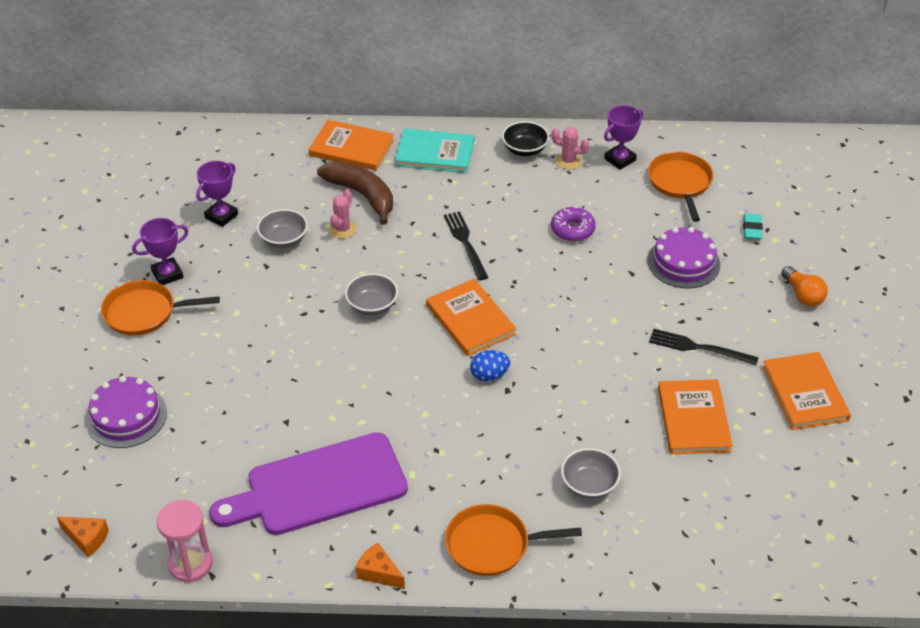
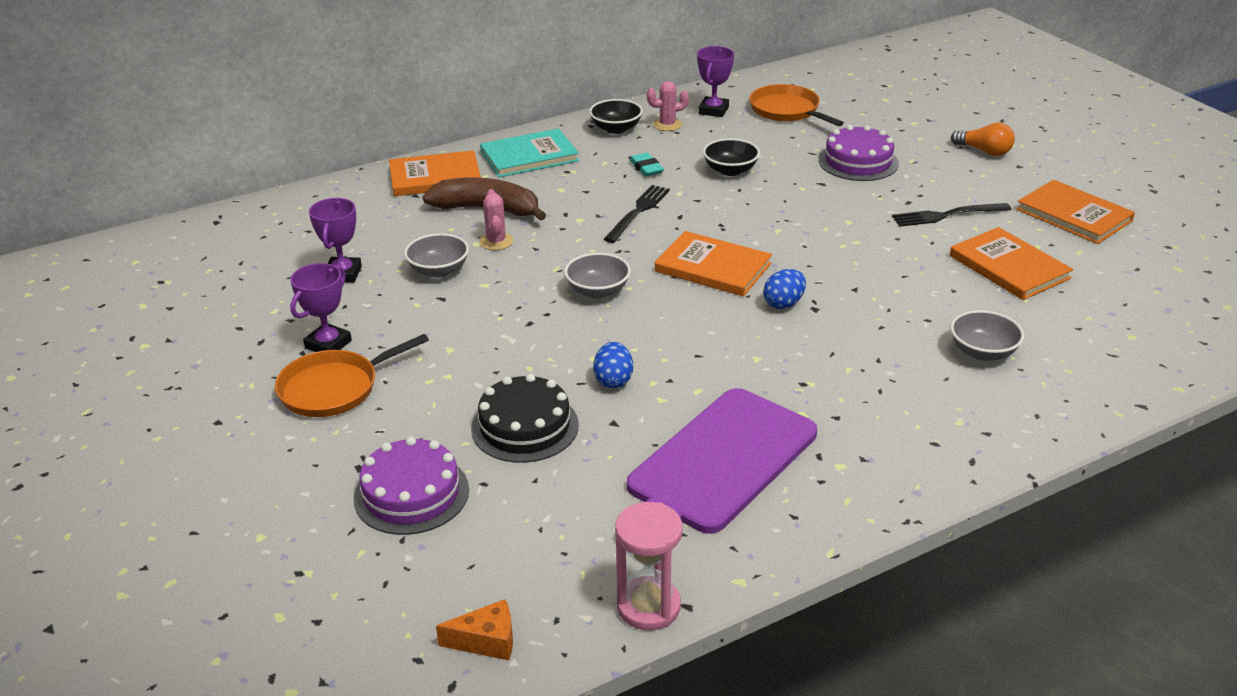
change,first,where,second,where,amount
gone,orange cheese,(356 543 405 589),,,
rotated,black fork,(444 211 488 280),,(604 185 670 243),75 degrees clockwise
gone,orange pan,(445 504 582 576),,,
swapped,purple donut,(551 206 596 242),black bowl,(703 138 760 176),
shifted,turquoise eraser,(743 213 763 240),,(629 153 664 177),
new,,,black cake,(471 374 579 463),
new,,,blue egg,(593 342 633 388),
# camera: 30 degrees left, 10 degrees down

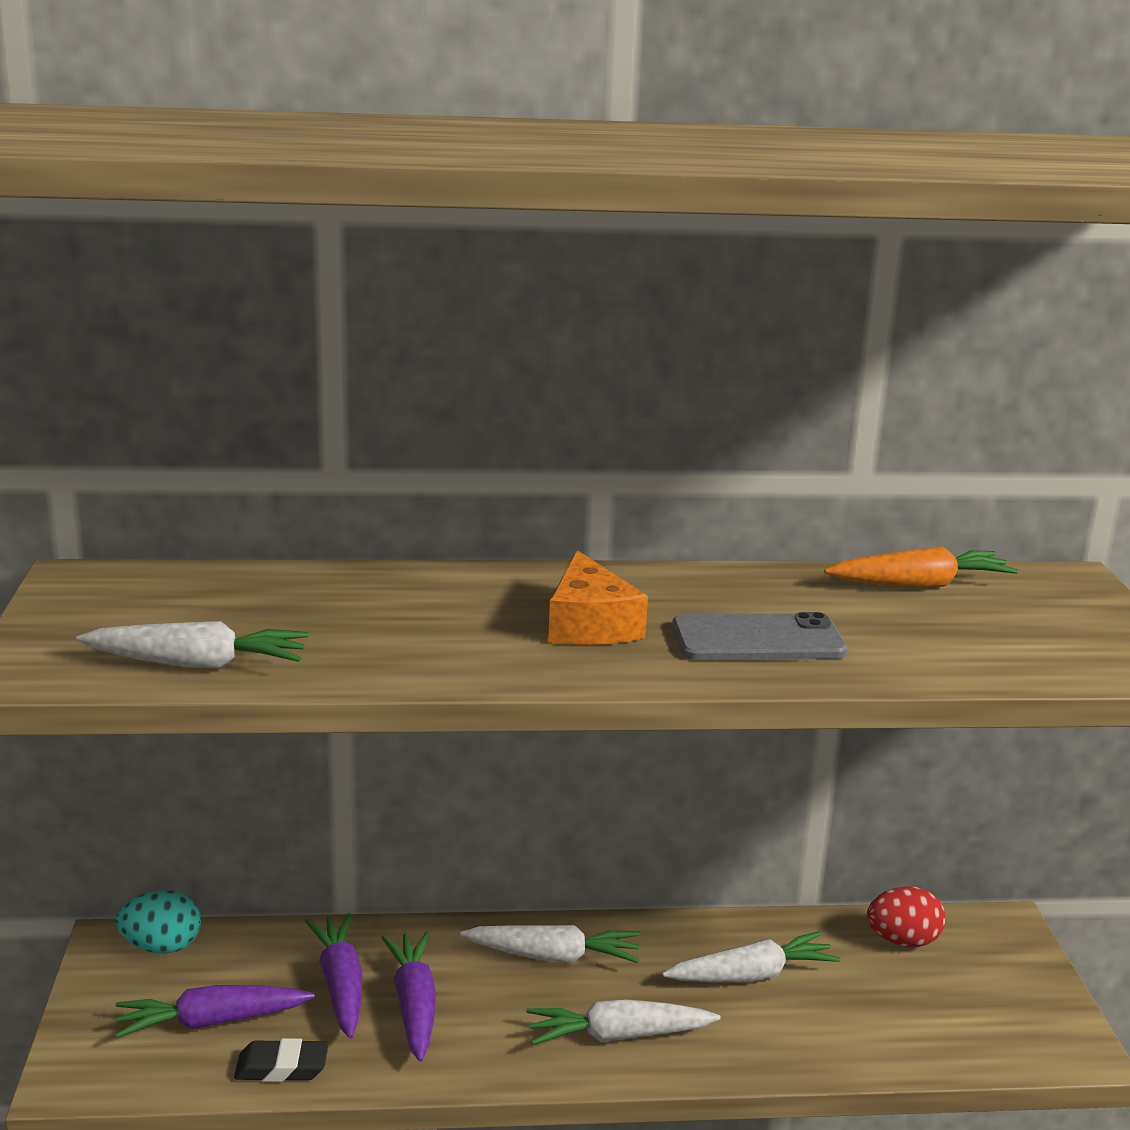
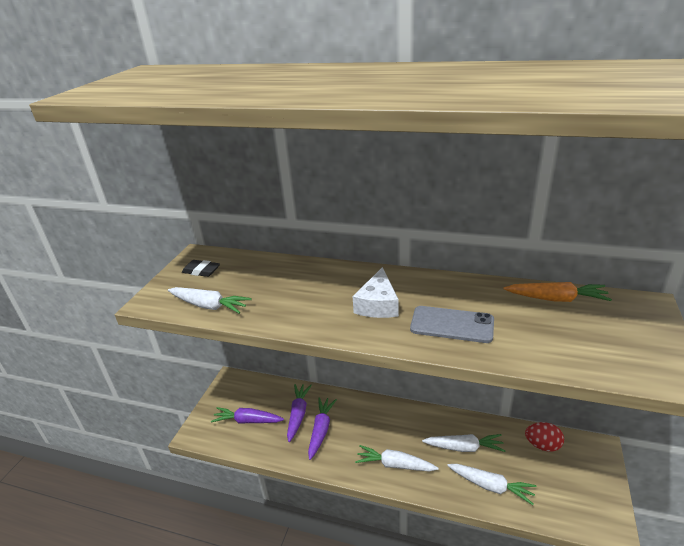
change,first,where,second,where,amount
gone,turquoise egg,(116 890 201 954),,,
shifted,black eraser,(234 1038 329 1082),,(182 260 220 277),
shifted,white carrot,(460 925 640 963),,(447 464 536 505),
repainted,orange cheese,(548 550 648 645),white cheese,(352 267 399 318),
# camera: 25 degrees right, 10 degrees up

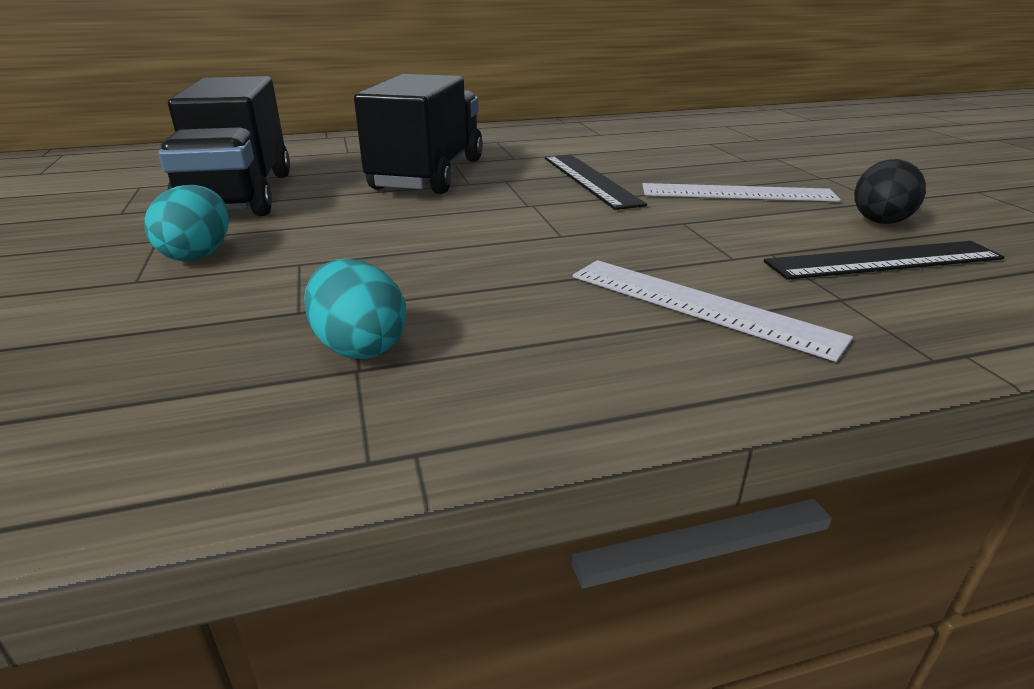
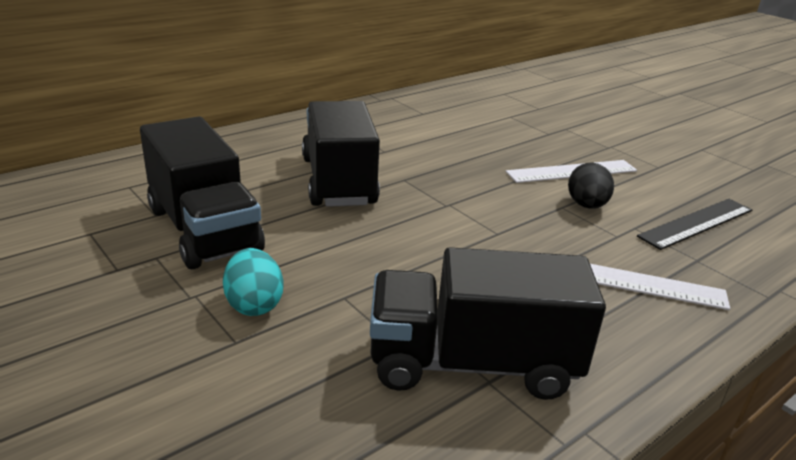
change,first,where,second,where,amount
swapped,turquoise egg,(304 259 406 359),black truck,(370 247 606 400),
gone,black ruler,(545 155 647 210),,,
shifted,black egg,(854 159 926 224),,(568 163 614 209),
# camera: 25 degrees left, 0 degrees up

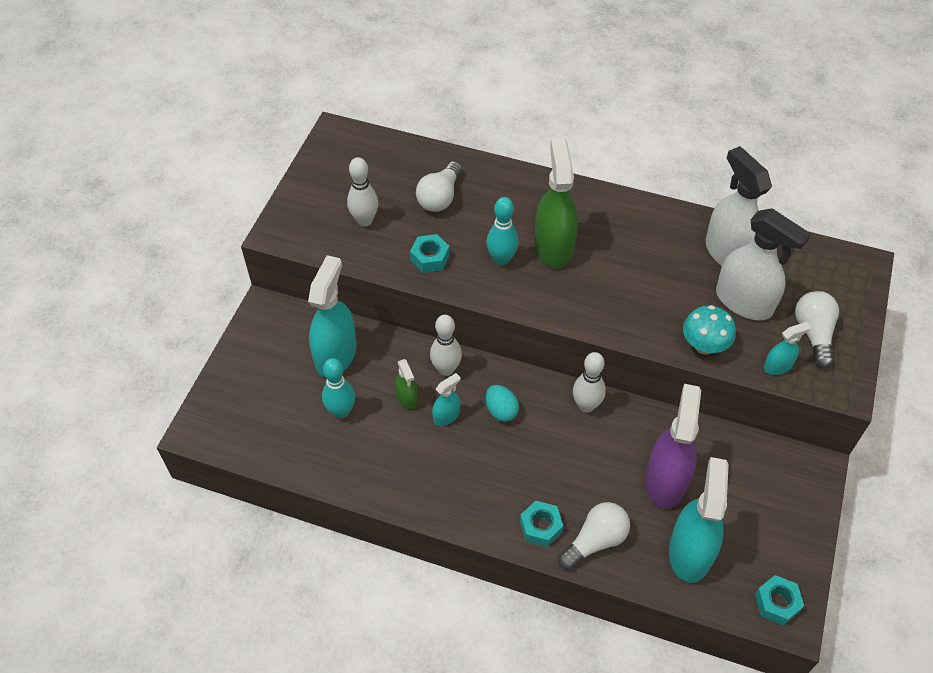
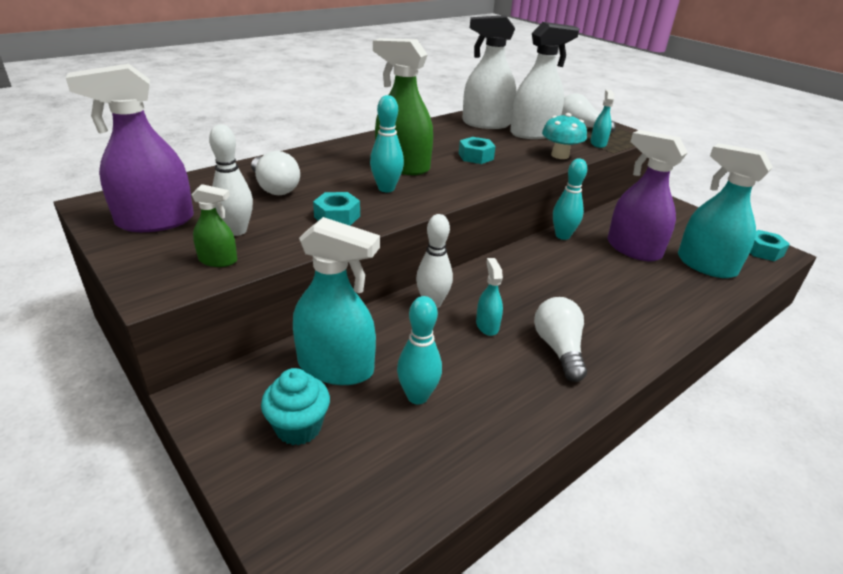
change,first,where,second,where,amount
rotated,turquoise spray bottle,(308 255 357 377),,(293 217 380 385),150 degrees clockwise
shifted,green spray bottle,(395 359 418 410),,(191 184 237 267),
gone,turquoise egg,(486 385 519 422),,,
shifted,turquoise nut,(520 501 563 547),,(459 137 496 164),
shifted,white light bulb,(558 502 630 570),,(534 297 587 382),
gone,white bowling pin,(573 352 606 413),,,
new,,,purple spray bottle,(66 64 194 232),
new,,,turquoise cupcake,(261 368 330 445),
new,,,turquoise bowling pin,(553 158 587 240),
# camera: 60 degrees left, 20 degrees down

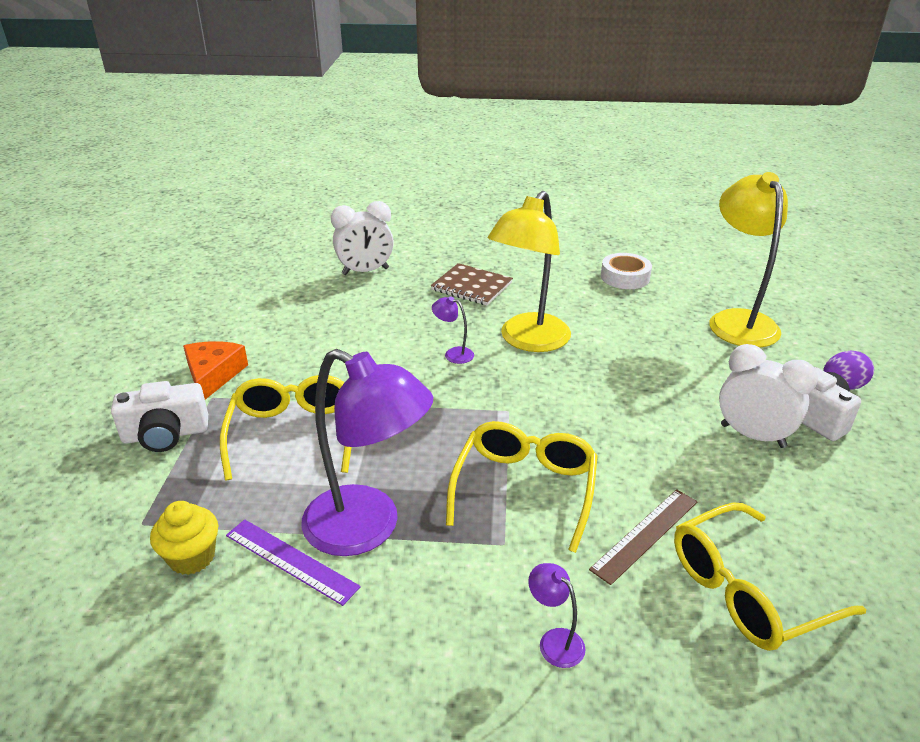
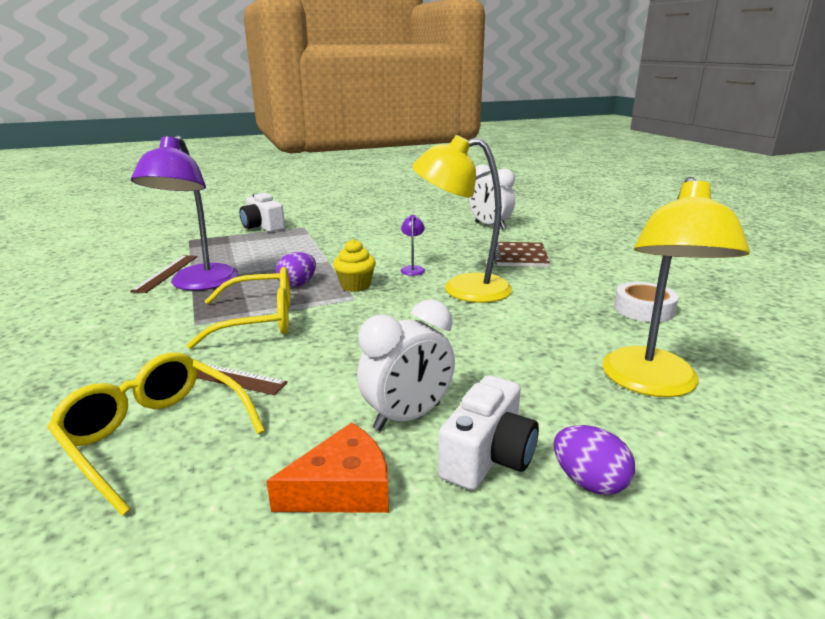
change,first,where,second,where,amount
shifted,yellow cupcake,(150 501 218 575),,(333 239 376 292),
shifted,orange cheese,(183 341 248 400),,(266 422 389 513),
gone,yellow glasses,(220 375 351 480),,,
repainted,purple ruler,(226 520 361 606),brown ruler,(130 255 198 293),
gone,purple lamp,(528 563 585 668),,,
rotated,yellow lamp,(709 172 788 348),,(602 177 750 397),135 degrees clockwise
rotated,white clock,(719 344 818 448),,(357 299 455 431),45 degrees clockwise
new,,,purple egg,(275 252 316 287),
# camera: 65 degrees right, 10 degrees down

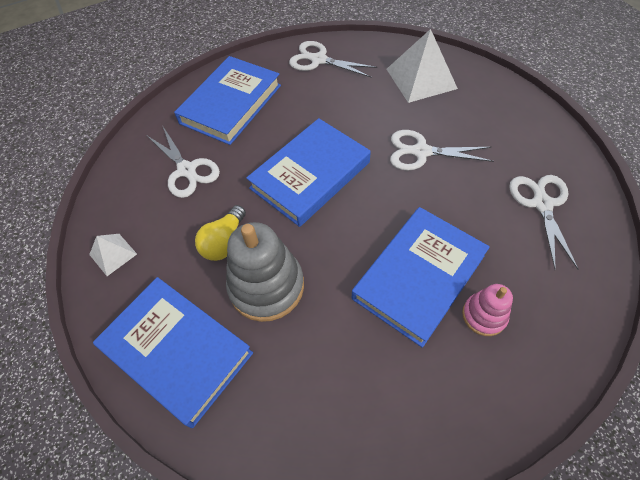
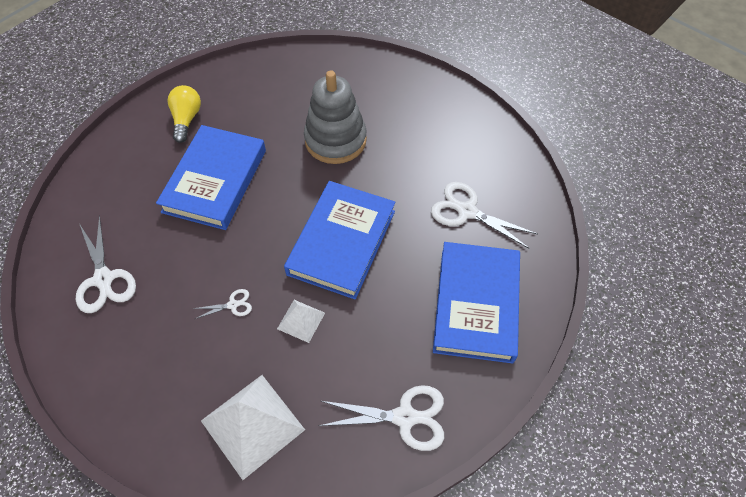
change,first,where,second,where,amount
shifted,white pyramid,(89 234 137 276),,(277 300 325 343),
gone,blue book,(93 277 253 428),,,
shifted,yellow light bulb,(195 205 246 261),,(167 85 201 143),
scaled,white scissors,(390 130 494 170),,(192 289 252 319),x0.51
gone,pink stacking toy,(462 284 513 336),,,
# camera: 155 degrees right, 0 degrees up

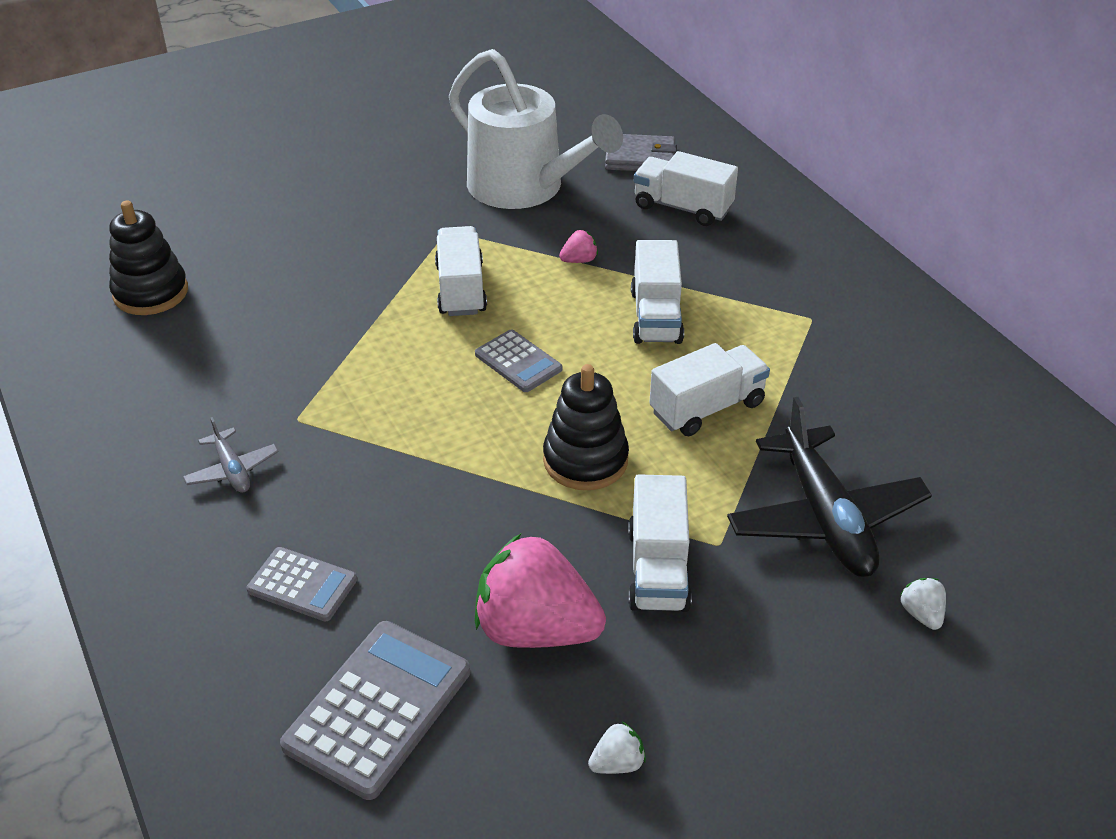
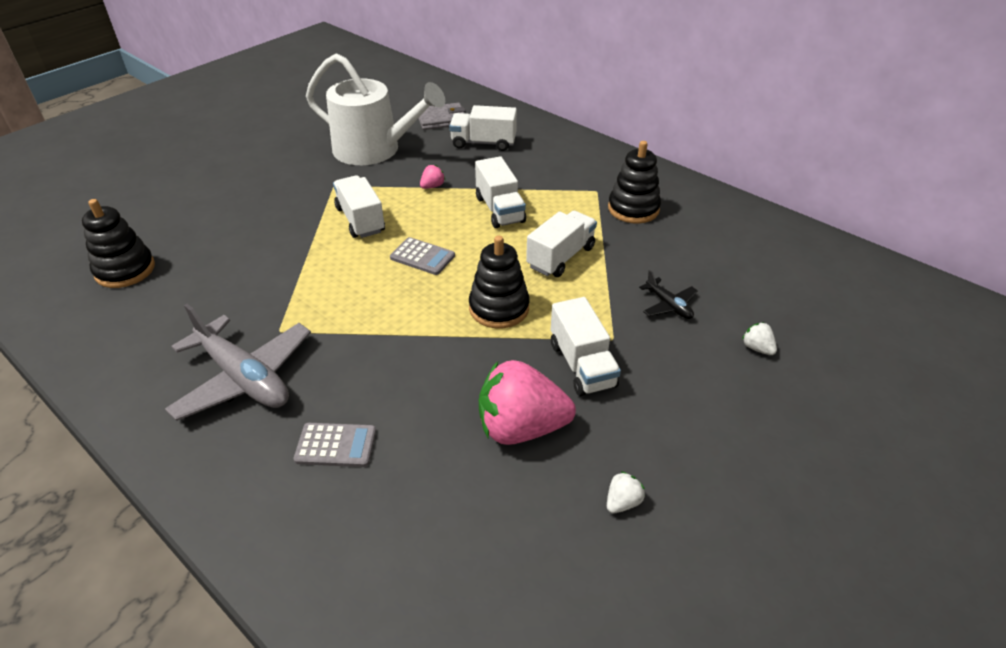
change,first,where,second,where,amount
scaled,grey plane,(183 417 279 493),,(165 304 311 421),x2.09
gone,grey calculator,(280 621 470 800),,,
scaled,black plane,(727 397 932 577),,(639 270 698 319),x0.48
new,,,black stacking toy,(608 141 661 224),
# camera: 20 degrees left, 0 degrees up

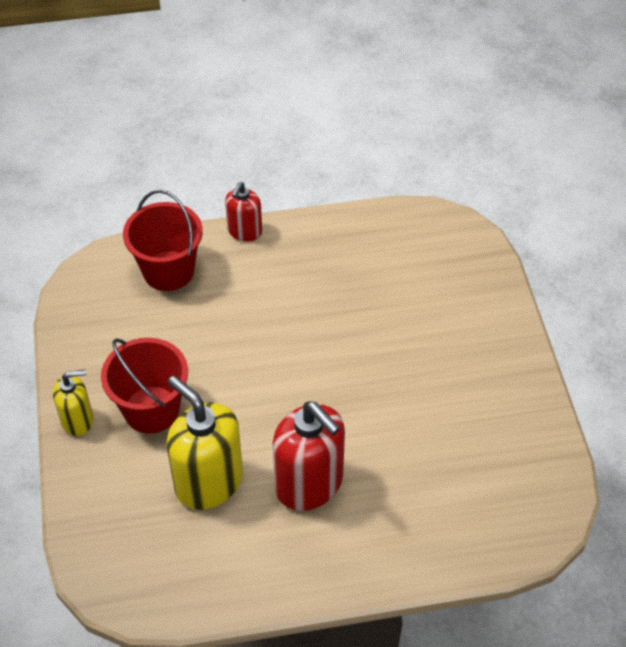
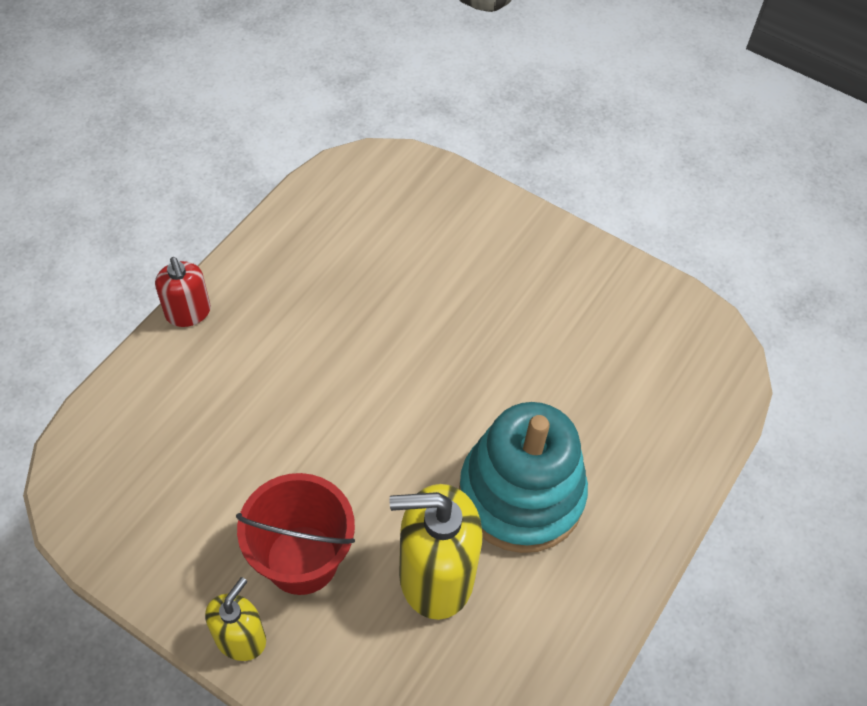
change,first,where,second,where,amount
gone,red bucket,(123 190 203 291),,,
swapped,red soap dispenser,(273 401 345 511),turquoise stacking toy,(459 402 588 553),
# camera: 50 degrees left, 5 degrees up

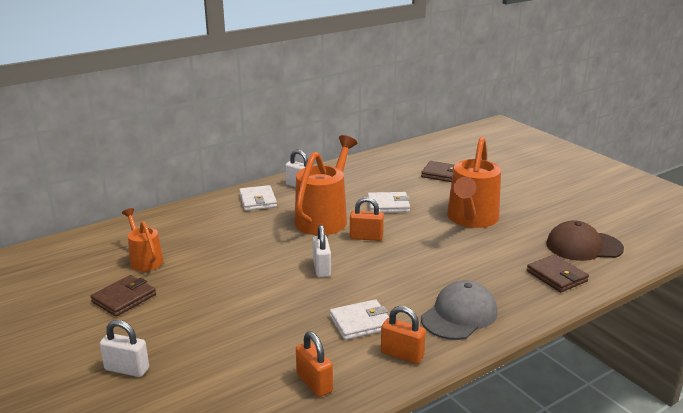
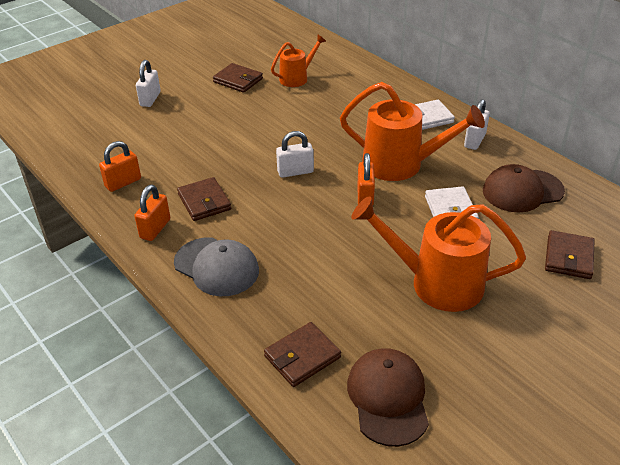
change,first,where,second,where,amount
repainted,white wallet,(330 299 389 340),brown wallet,(177 177 231 221),
new,,,brown cap,(483 164 565 212),
# camera: 85 degrees right, 15 degrees up

